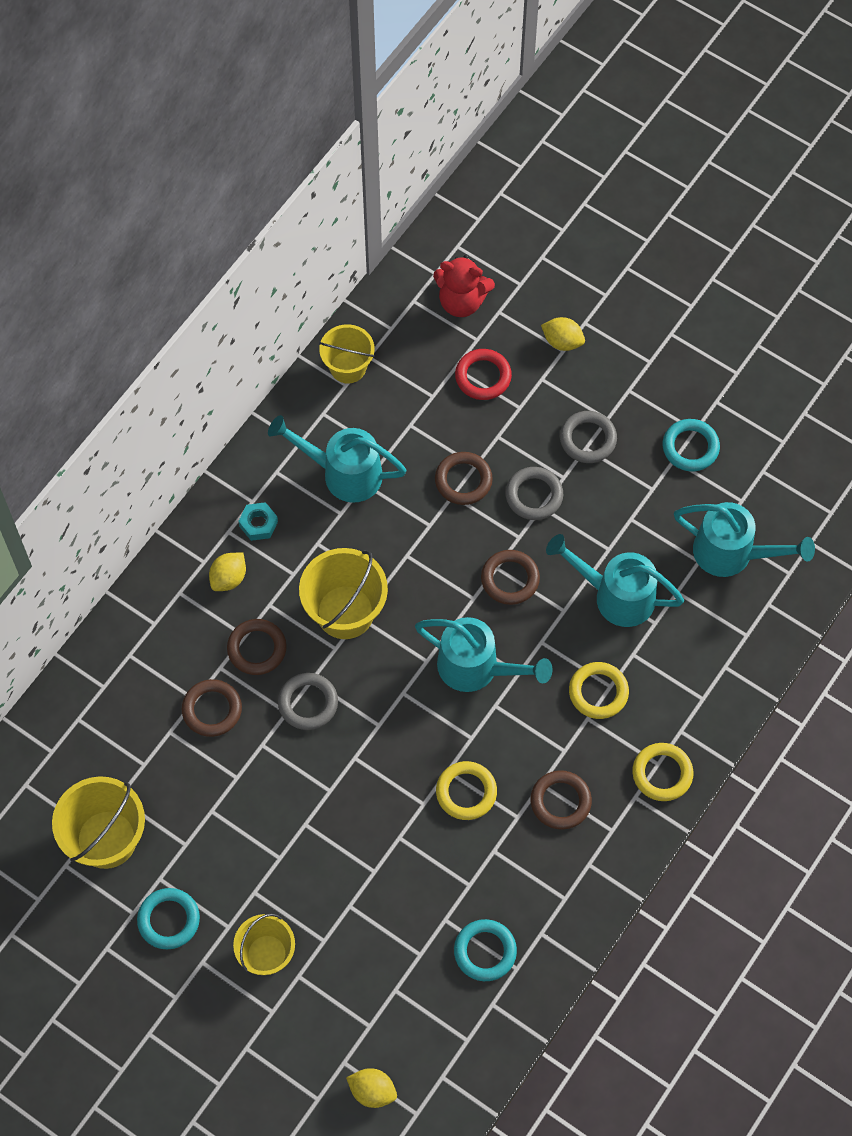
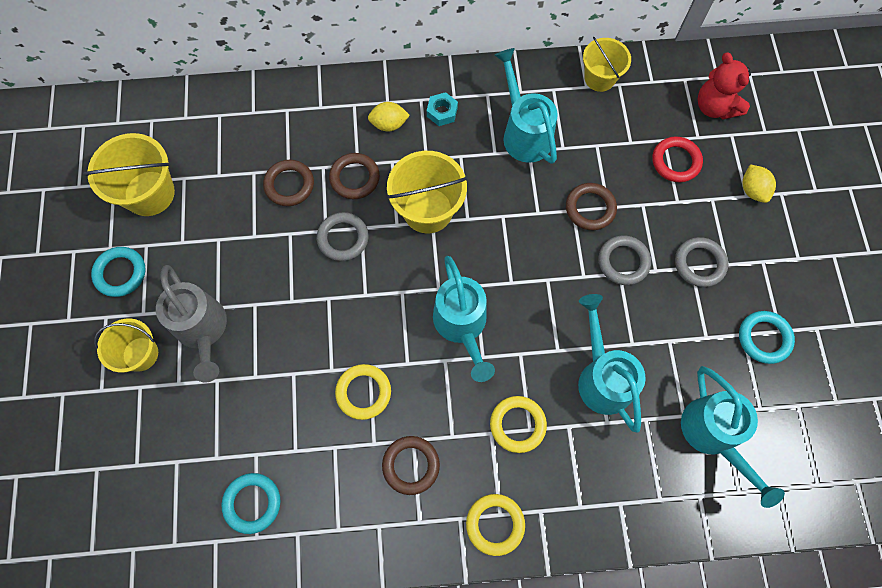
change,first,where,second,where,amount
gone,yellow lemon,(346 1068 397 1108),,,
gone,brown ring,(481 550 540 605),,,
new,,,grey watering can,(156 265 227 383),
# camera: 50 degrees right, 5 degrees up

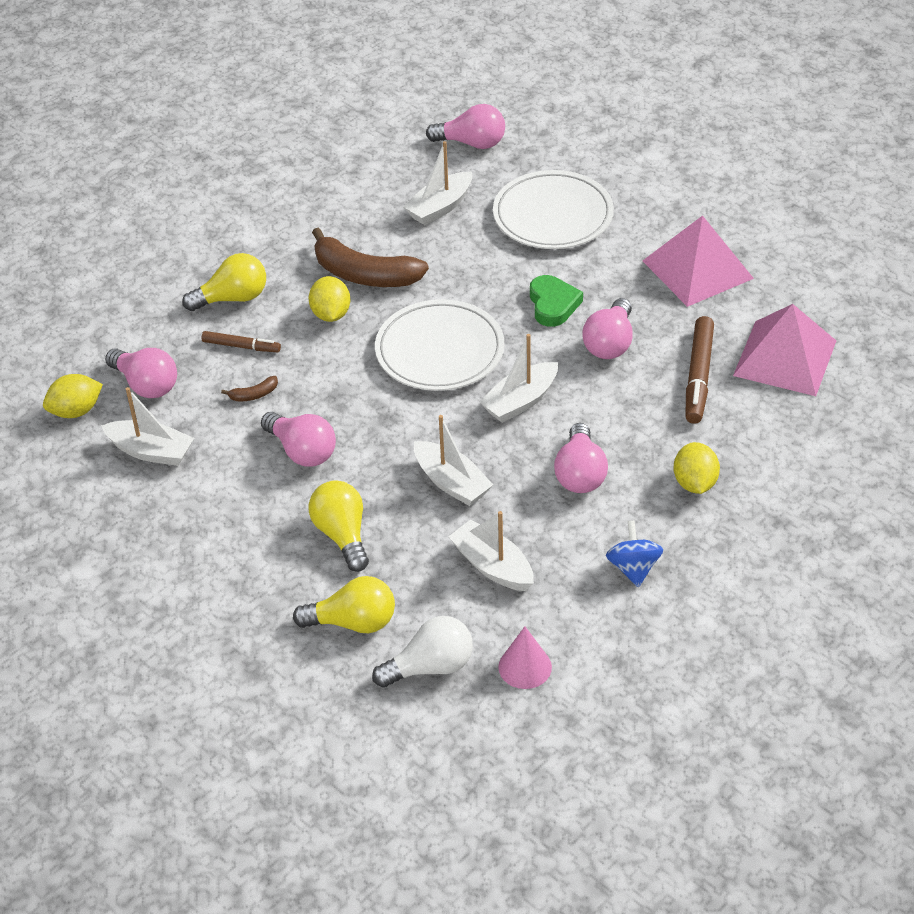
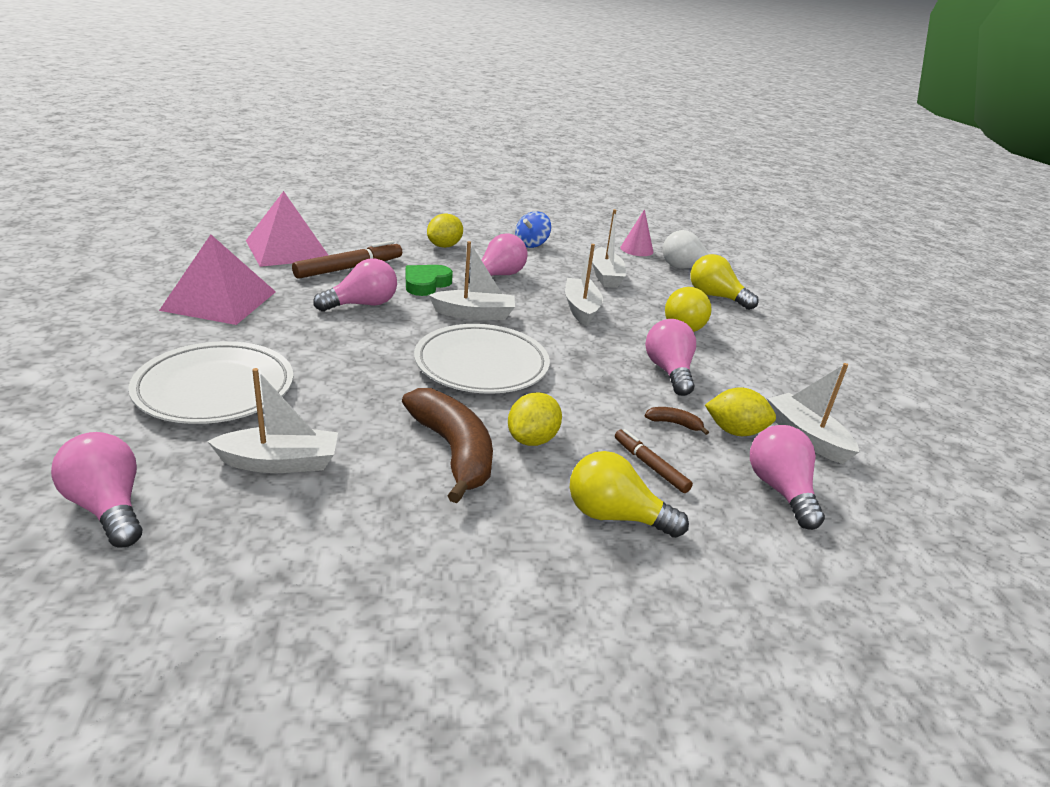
change,first,where,second,where,amount
shifted,yellow lemon,(43 374 103 418),,(705 387 776 436),
shifted,green heart,(530 275 583 327),,(406 265 453 296),
# camera: 145 degrees left, 15 degrees down

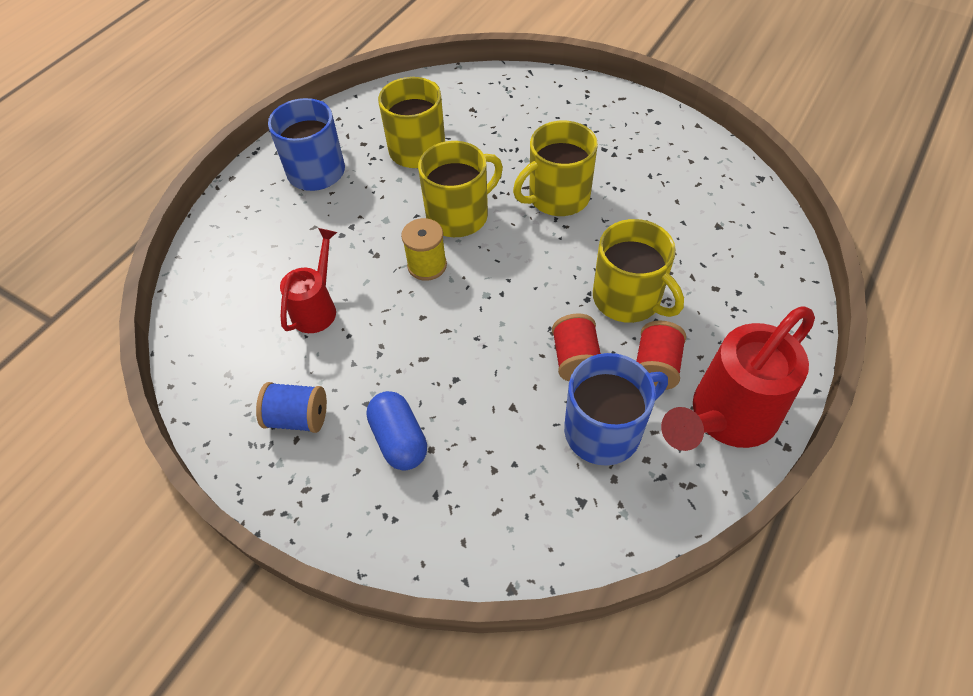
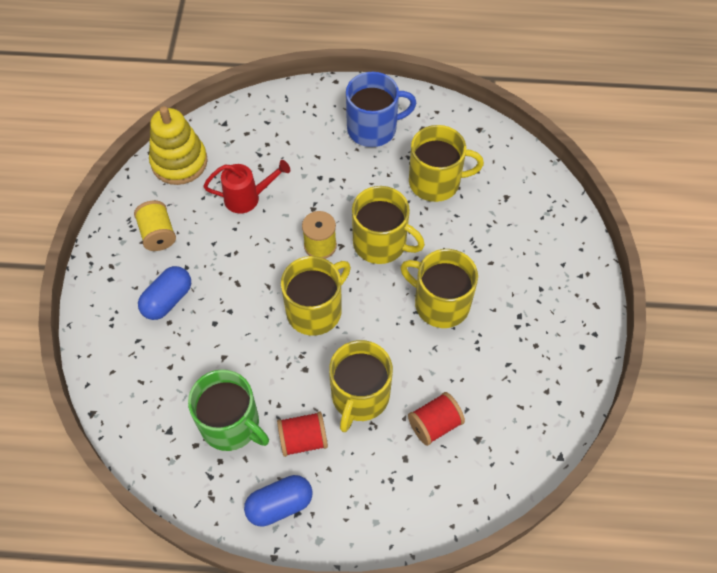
change,first,where,second,where,amount
repainted,blue spool,(256 382 327 433),yellow spool,(134 200 176 251),
shifted,red spool,(552 313 601 381),,(408 392 465 446),
repainted,blue mug,(564 353 668 466),green mug,(188 369 269 451),
swapped,red watering can,(661 306 815 451),blue capsule,(244 475 313 527),
new,,,yellow stacking toy,(149 106 208 185),
new,,,yellow mug,(281 256 351 336),
# camera: 60 degrees right, 5 degrees up

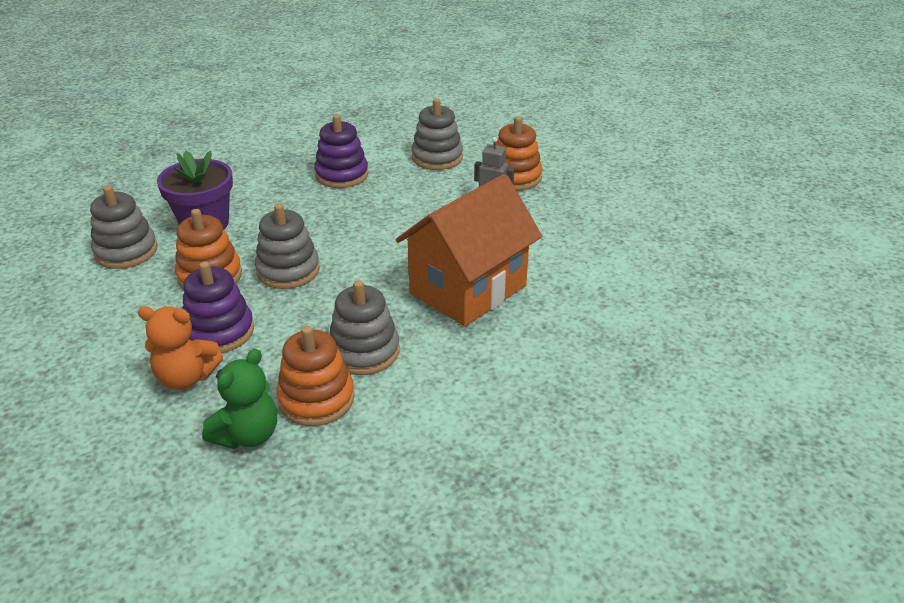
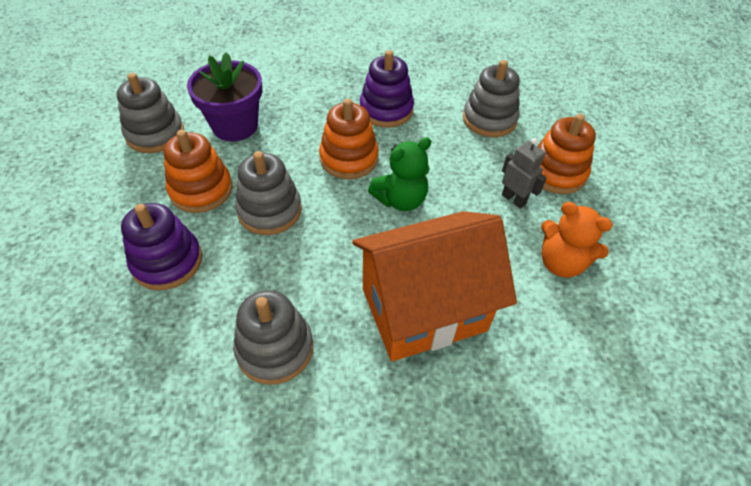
change,first,where,second,where,amount
shifted,orange teddy bear,(138 306 223 390),,(541 202 613 278),
shifted,green teddy bear,(202 349 277 449),,(368 137 431 211),
shifted,orange stacking toy,(276 326 355 426),,(319 99 379 179),
# camera: 25 degrees right, 15 degrees up

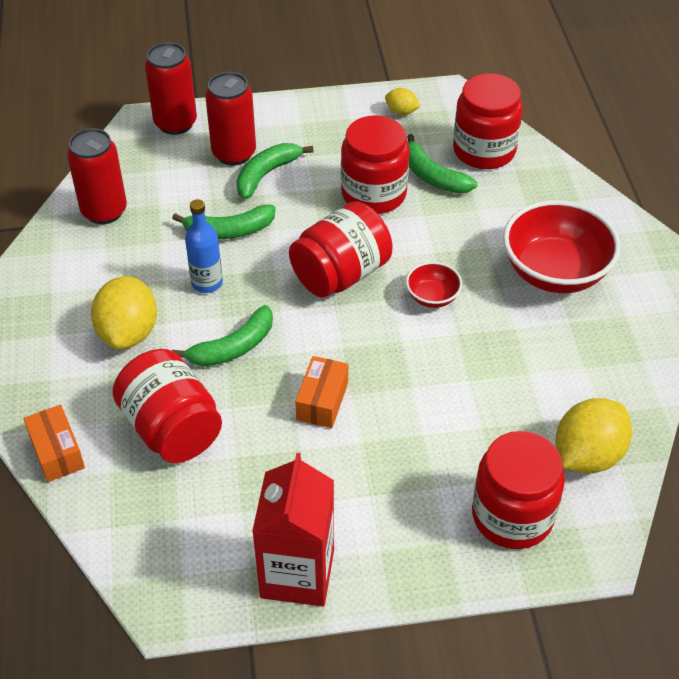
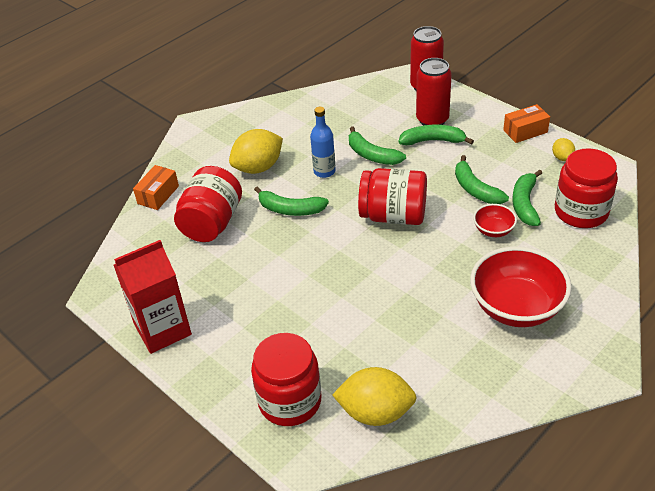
change,first,where,second,where,amount
gone,red can,(67 128 127 224),,,
shifted,orange box,(295 356 348 428),,(503 104 550 143),
swapped,red jar,(341 115 410 214),green banana,(455 155 509 204),
shifted,red bowl,(406 262 462 308),,(473 204 517 237),
# camera: 55 degrees right, 5 degrees down

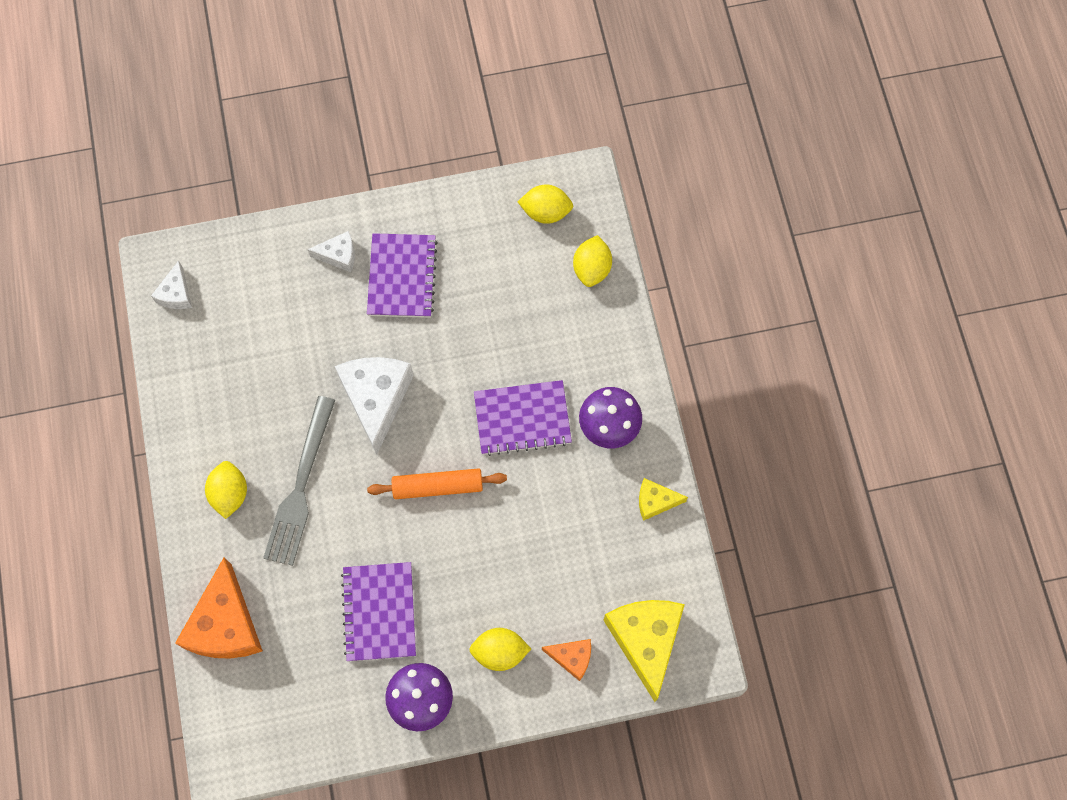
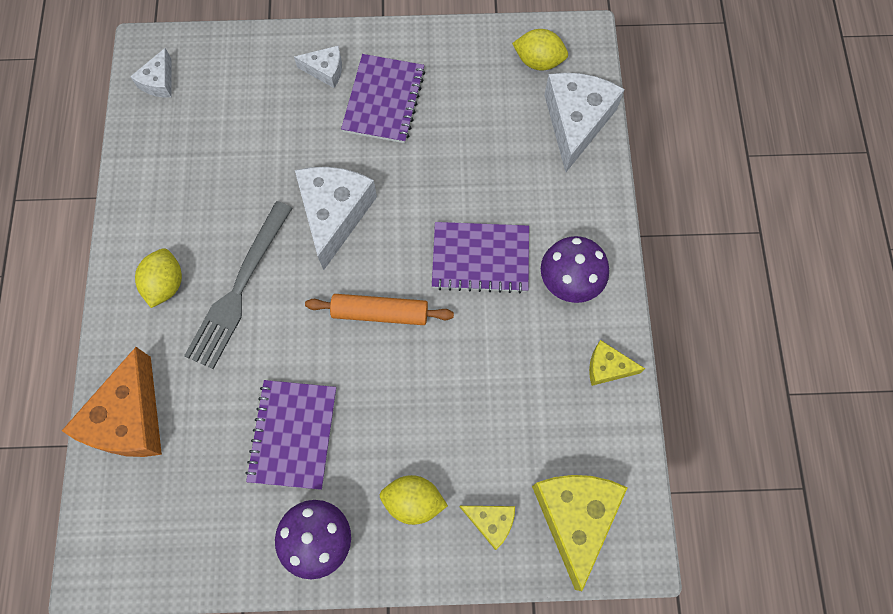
change,first,where,second,where,amount
repainted,orange cheese,(542 639 591 681),yellow cheese,(459 506 515 550),
swapped,yellow lemon,(573 235 612 287),white cheese,(544 73 625 172),
# camera: 10 degrees right, 0 degrees up

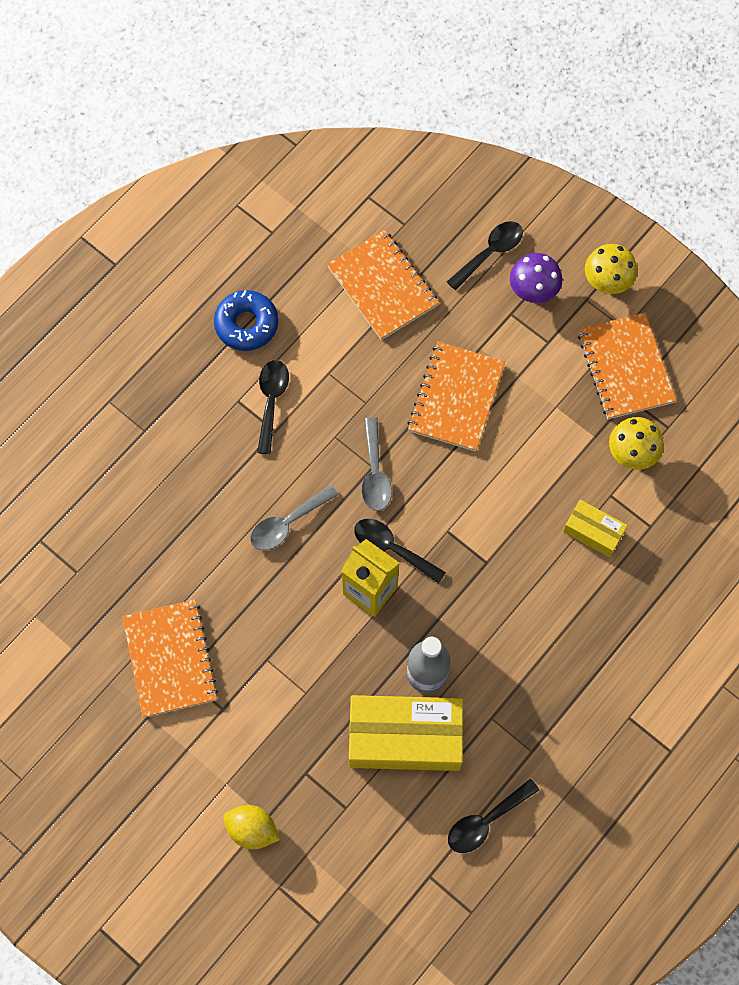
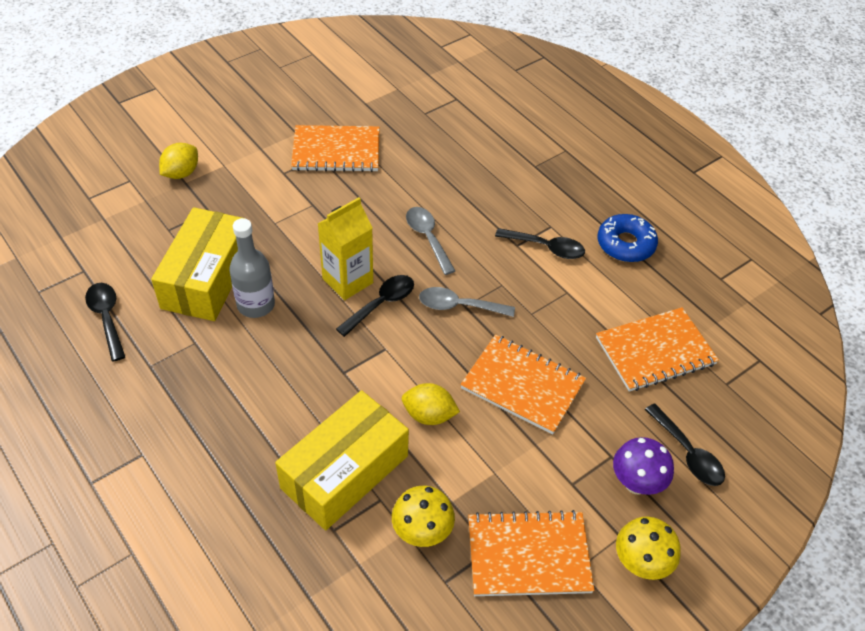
change,first,where,second,where,amount
scaled,yellow box,(563 500 628 557),,(275 390 409 530),x1.98
new,,,yellow lemon,(402 383 460 425),
# camera: 100 degrees right, 20 degrees down

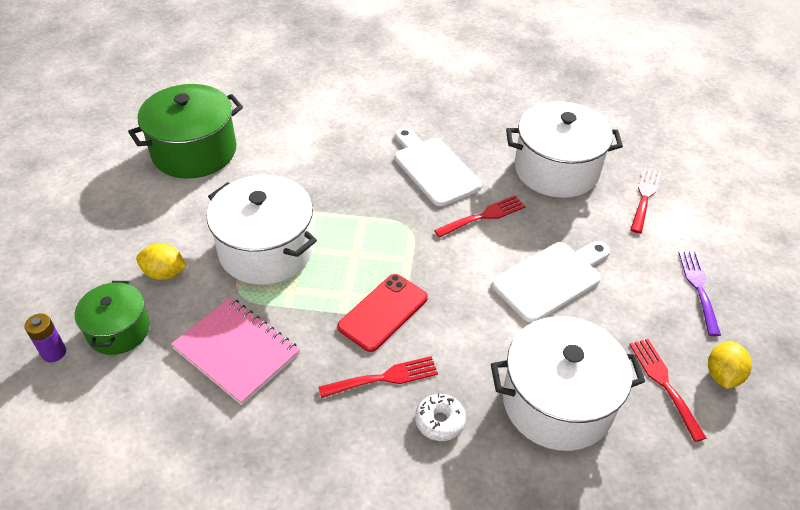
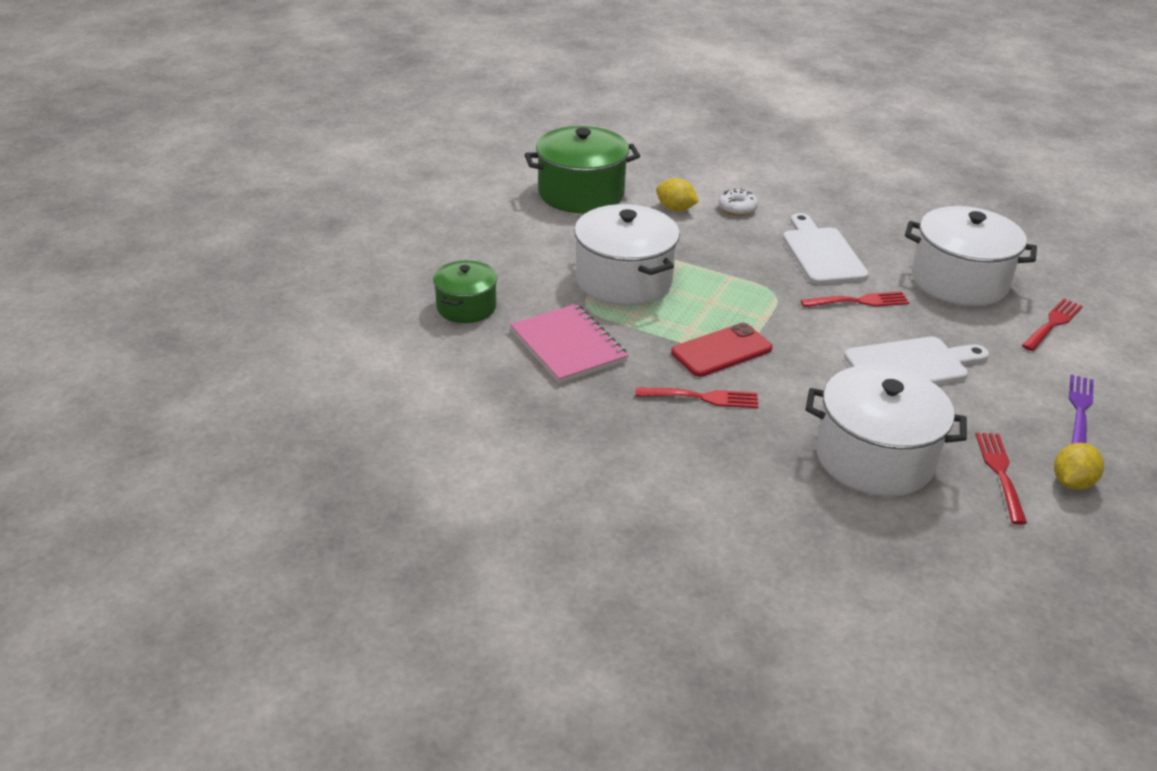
change,first,where,second,where,amount
gone,purple battery,(25 314 66 362),,,
shifted,yellow lemon,(136 243 187 280),,(656 178 699 211),
shifted,white donut,(415 393 466 441),,(719 189 758 216),
# camera: 20 degrees right, 10 degrees down

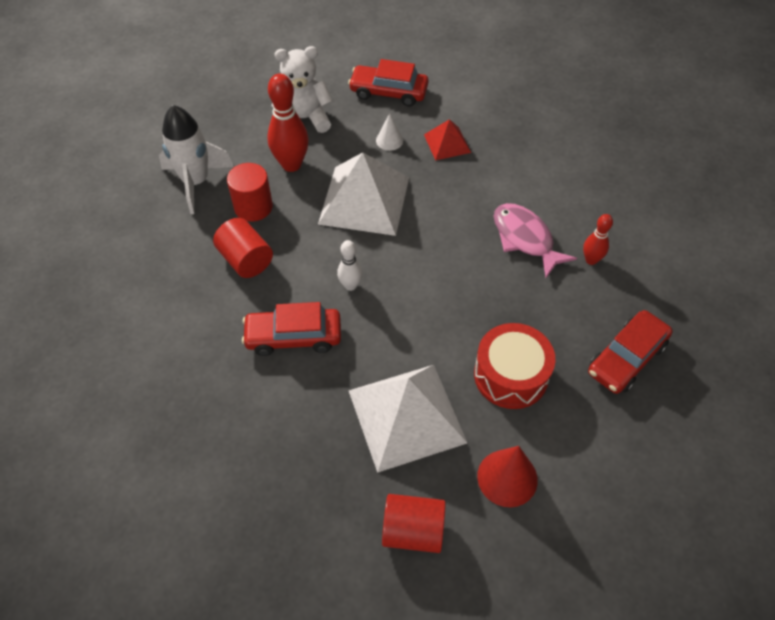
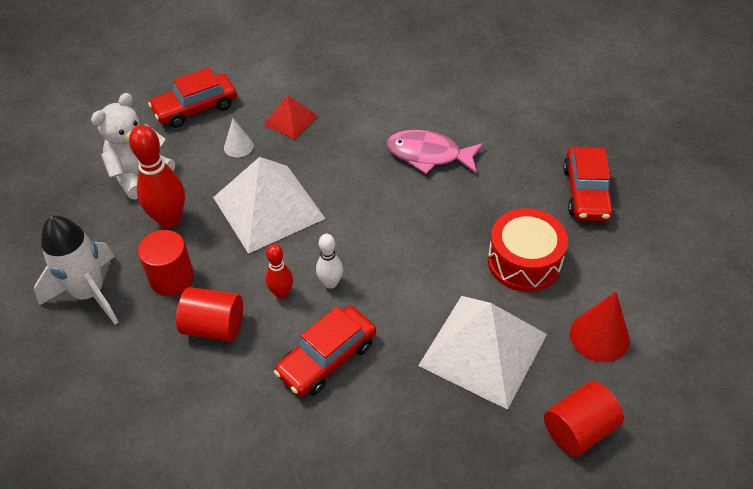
change,first,where,second,where,amount
shifted,red bowling pin,(583 214 613 265),,(265 244 293 299),
# camera: 40 degrees left, 5 degrees down

